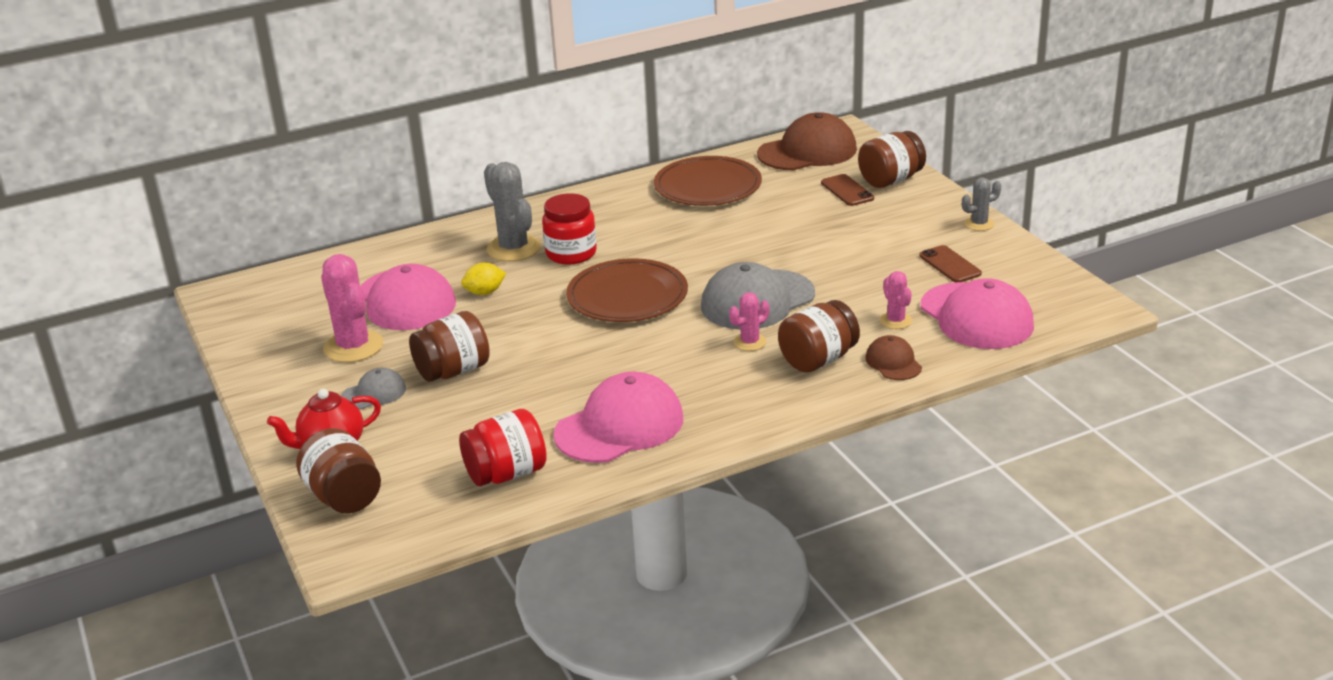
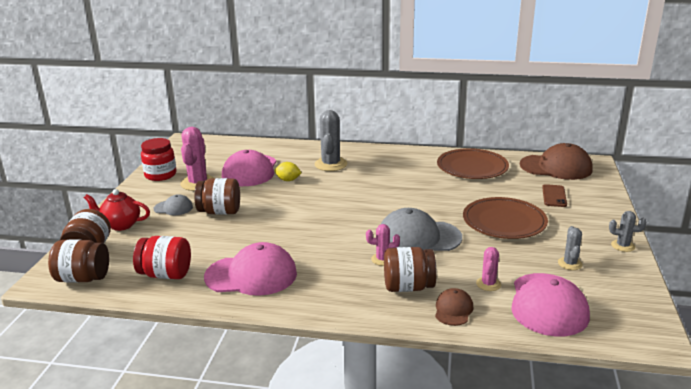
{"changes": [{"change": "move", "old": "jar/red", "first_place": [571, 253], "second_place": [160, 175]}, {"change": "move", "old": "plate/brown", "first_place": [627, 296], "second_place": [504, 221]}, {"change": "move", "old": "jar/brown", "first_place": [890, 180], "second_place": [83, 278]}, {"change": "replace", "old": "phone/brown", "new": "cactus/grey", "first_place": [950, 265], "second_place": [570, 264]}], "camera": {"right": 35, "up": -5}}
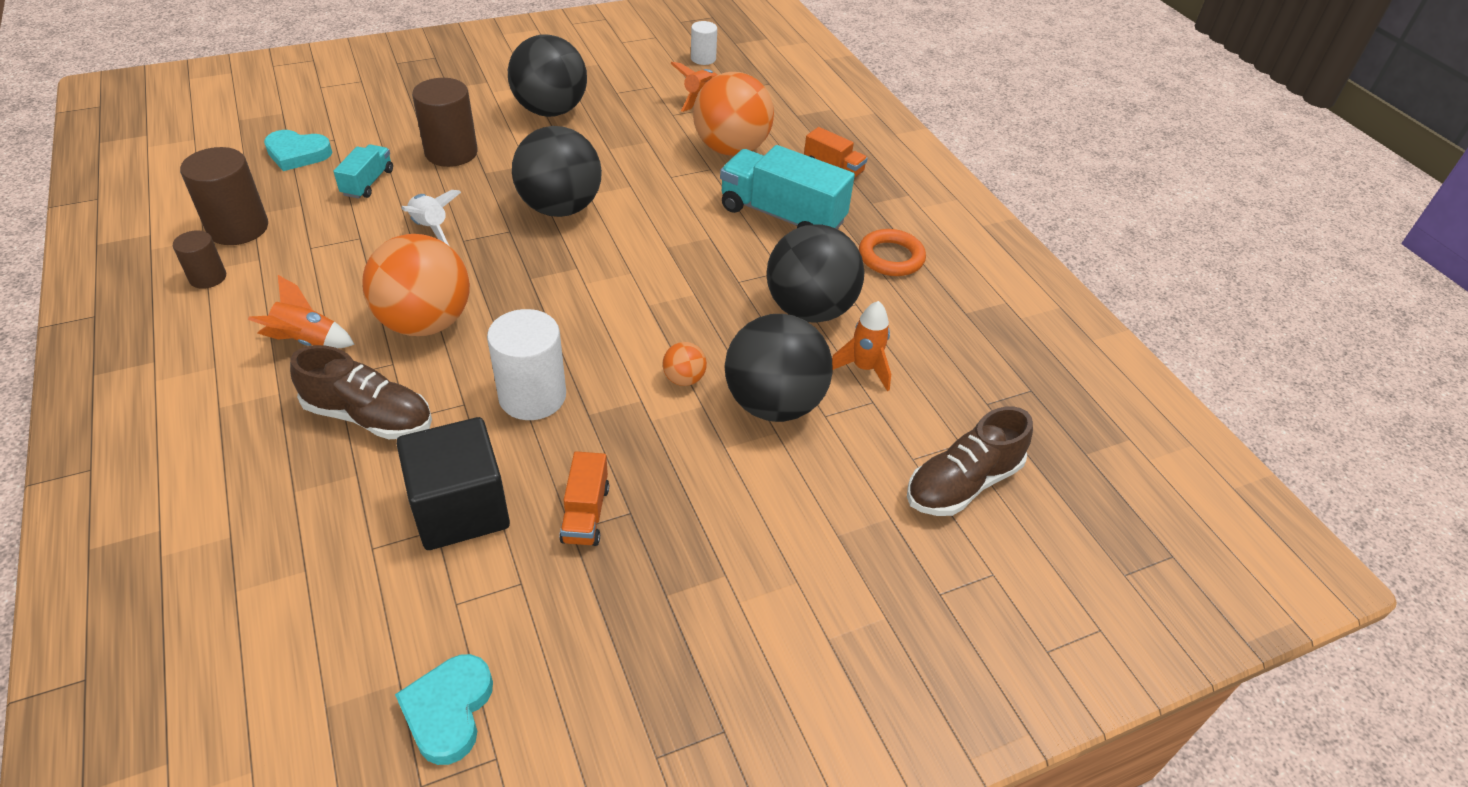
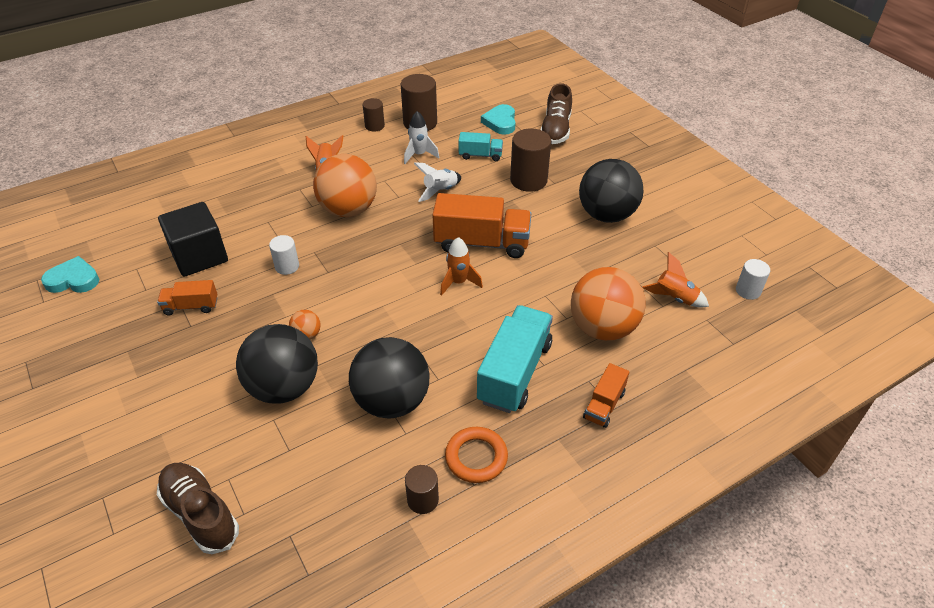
{"changes": [{"change": "insert", "new": "rocket/white", "second_place": [419, 155]}, {"change": "insert", "new": "cylinder/brown", "second_place": [423, 500]}, {"change": "move", "old": "shoe/brown", "first_place": [369, 417], "second_place": [556, 130]}, {"change": "move", "old": "rocket/orange", "first_place": [864, 368], "second_place": [458, 282]}, {"change": "replace", "old": "ball/black", "new": "truck/orange", "first_place": [560, 208], "second_place": [482, 243]}, {"change": "resize", "old": "cylinder/white", "first_place": [532, 396], "second_place": [287, 266], "factor": 0.57}], "camera": {"right": 85, "up": 0}}
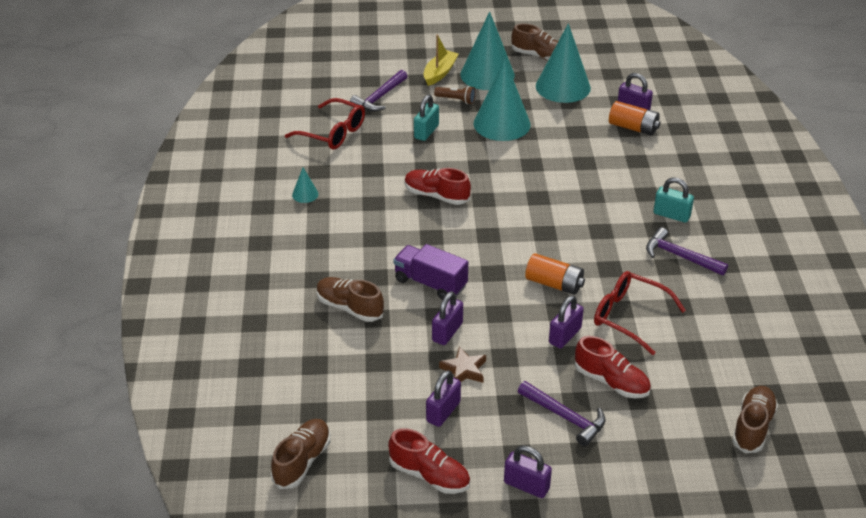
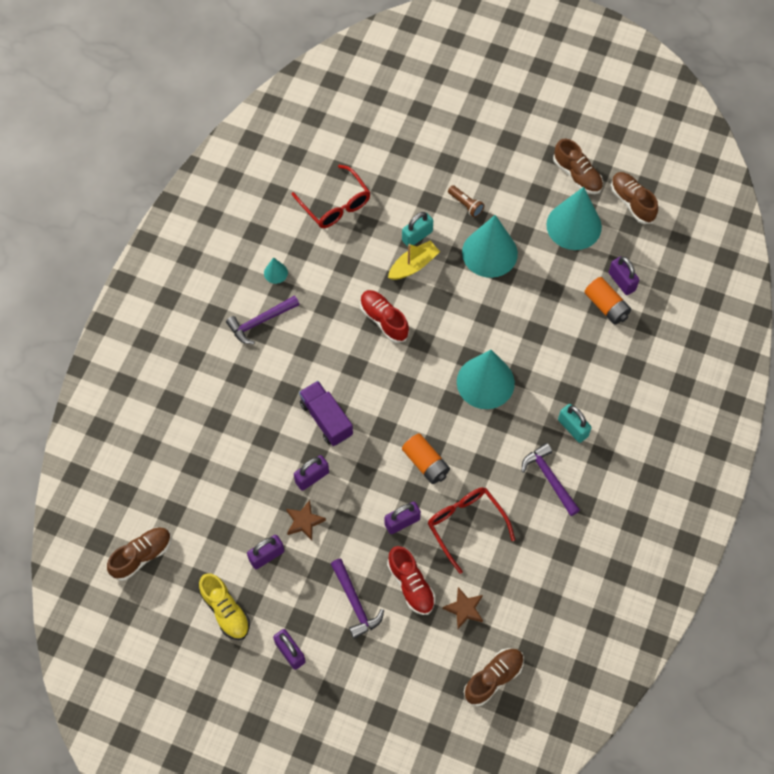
{"changes": [{"change": "insert", "new": "star/brown", "second_place": [464, 609]}, {"change": "move", "old": "shoe/brown", "first_place": [349, 308], "second_place": [632, 202]}, {"change": "move", "old": "hammer/purple", "first_place": [379, 97], "second_place": [260, 321]}, {"change": "move", "old": "boat/yellow", "first_place": [440, 73], "second_place": [413, 265]}, {"change": "move", "old": "cone/turquoise", "first_place": [487, 75], "second_place": [485, 382]}, {"change": "recolor", "old": "shoe/red", "new": "shoe/yellow", "first_place": [429, 475], "second_place": [225, 610]}], "camera": {"right": 25, "up": 25}}
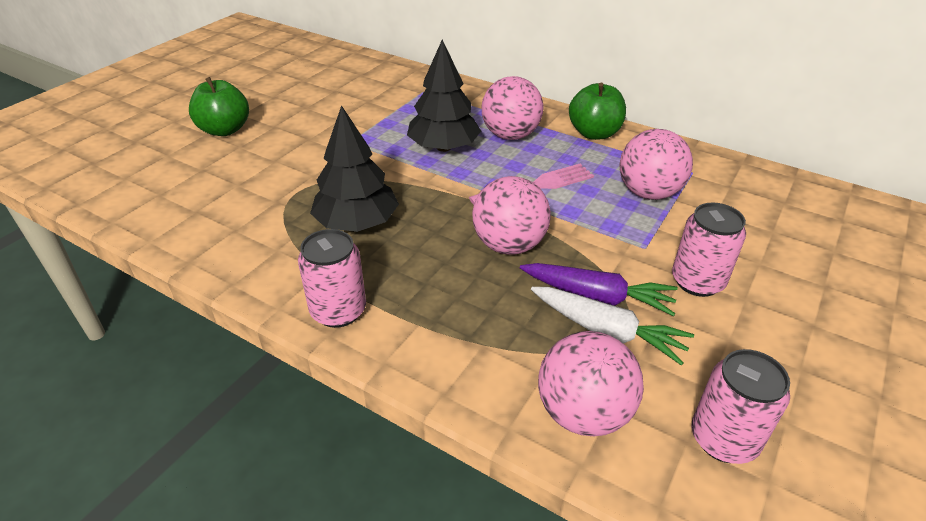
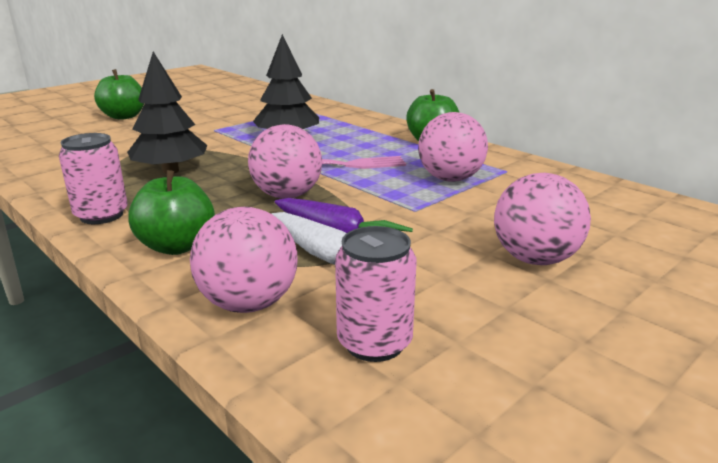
{"changes": [{"change": "delete", "old": "can/pink", "first_place": [697, 282]}, {"change": "insert", "new": "apple/green", "second_place": [177, 246]}, {"change": "move", "old": "ball/pink", "first_place": [510, 135], "second_place": [535, 259]}], "camera": {"right": 15, "up": -15}}
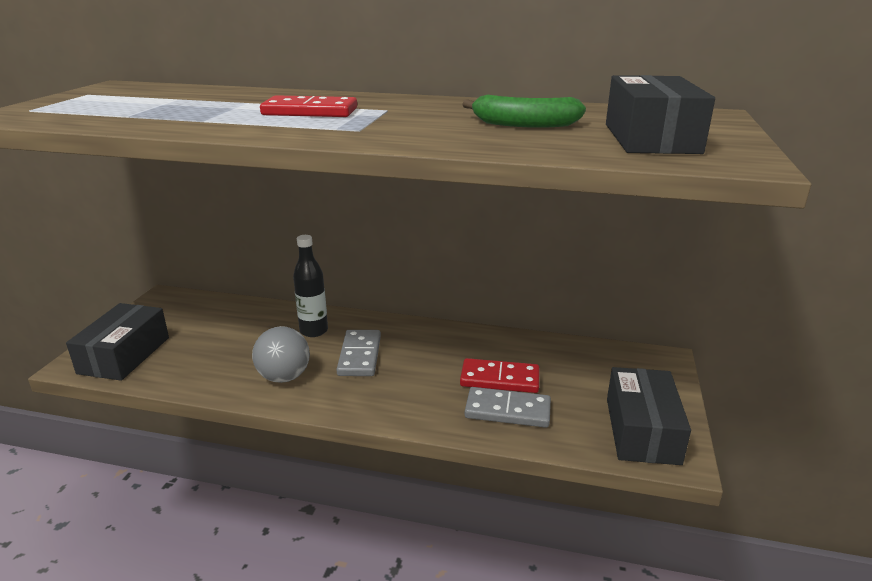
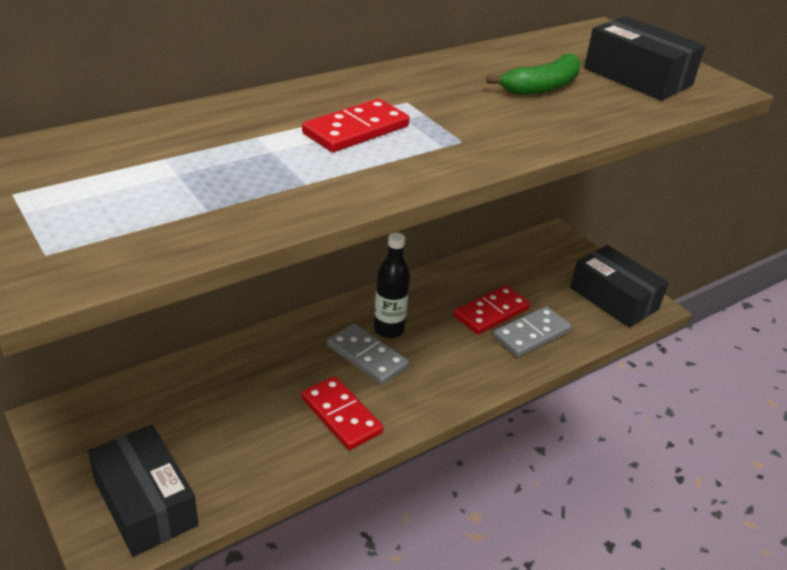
{"changes": [{"change": "move", "old": "bottle/black", "first_place": [314, 331], "second_place": [389, 330]}, {"change": "replace", "old": "ball/grey", "new": "domino/red", "first_place": [284, 377], "second_place": [341, 415]}], "camera": {"right": -50, "up": 10}}
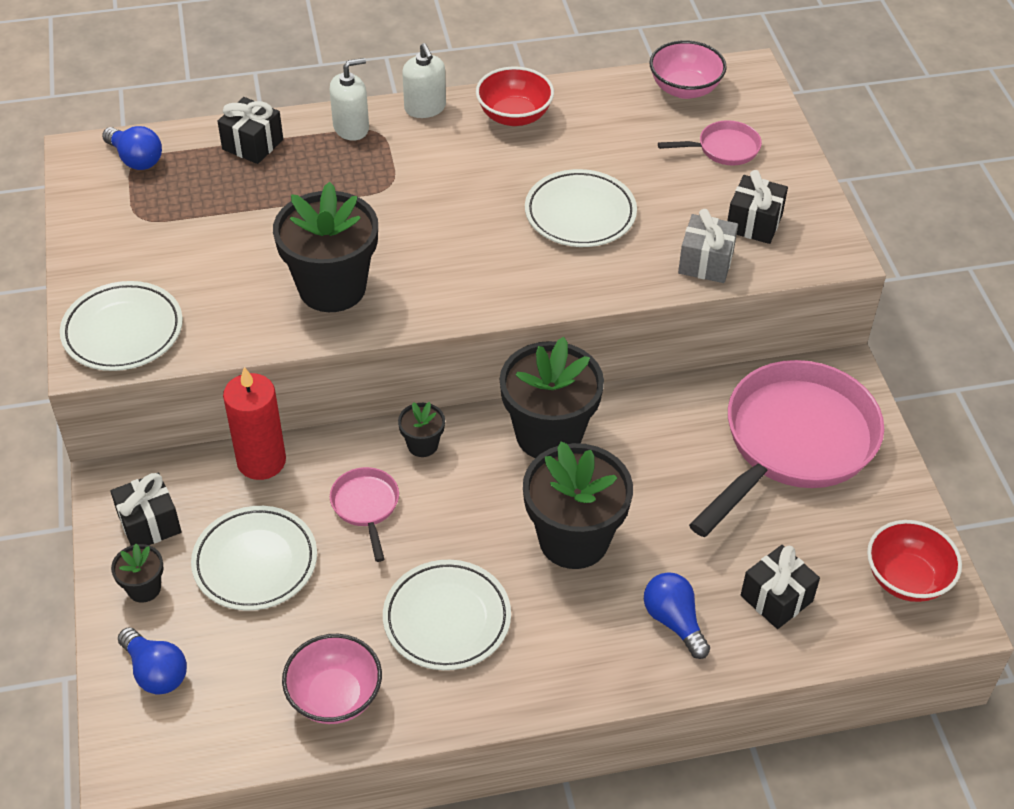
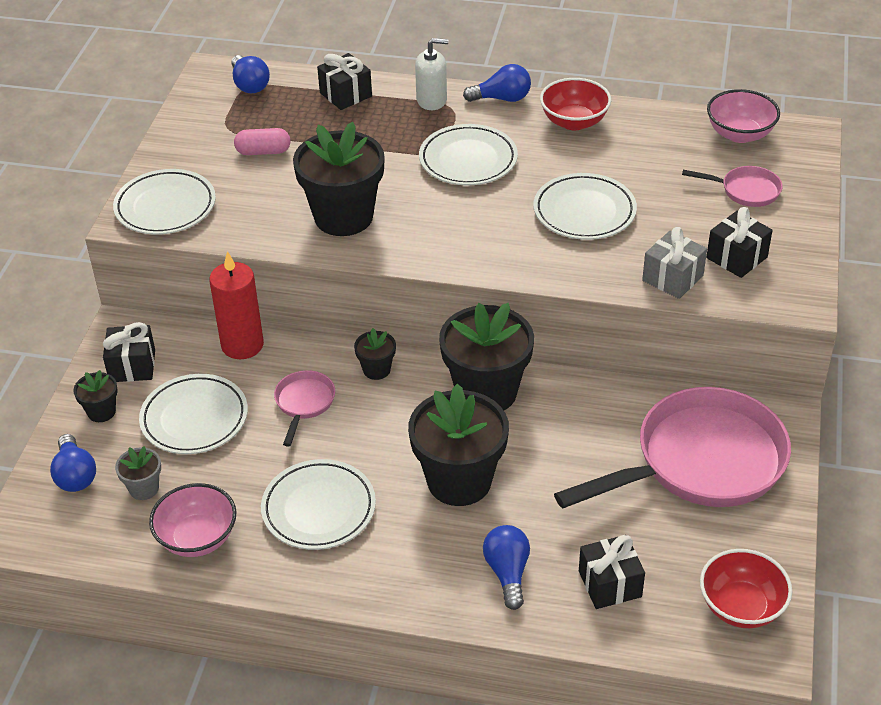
{"changes": [{"change": "insert", "new": "flower pot/grey", "second_place": [144, 488]}, {"change": "insert", "new": "capsule/pink", "second_place": [263, 151]}, {"change": "insert", "new": "plate/white", "second_place": [468, 160]}, {"change": "replace", "old": "soap dispenser/white", "new": "light bulb/blue", "first_place": [425, 108], "second_place": [502, 98]}], "camera": {"right": 25, "up": -5}}
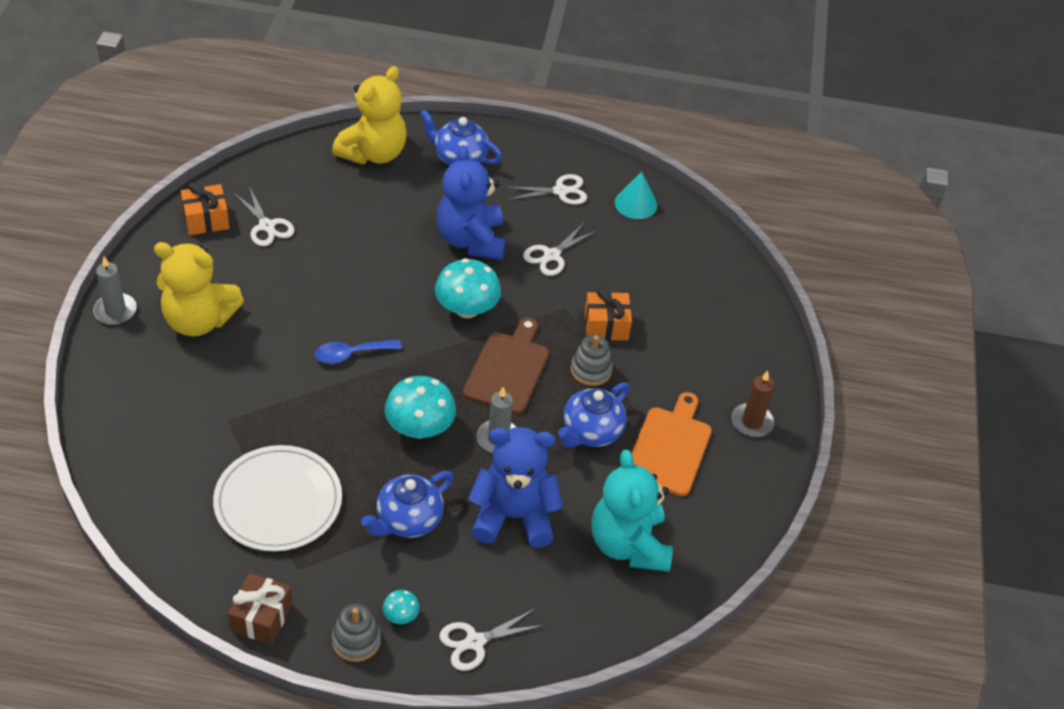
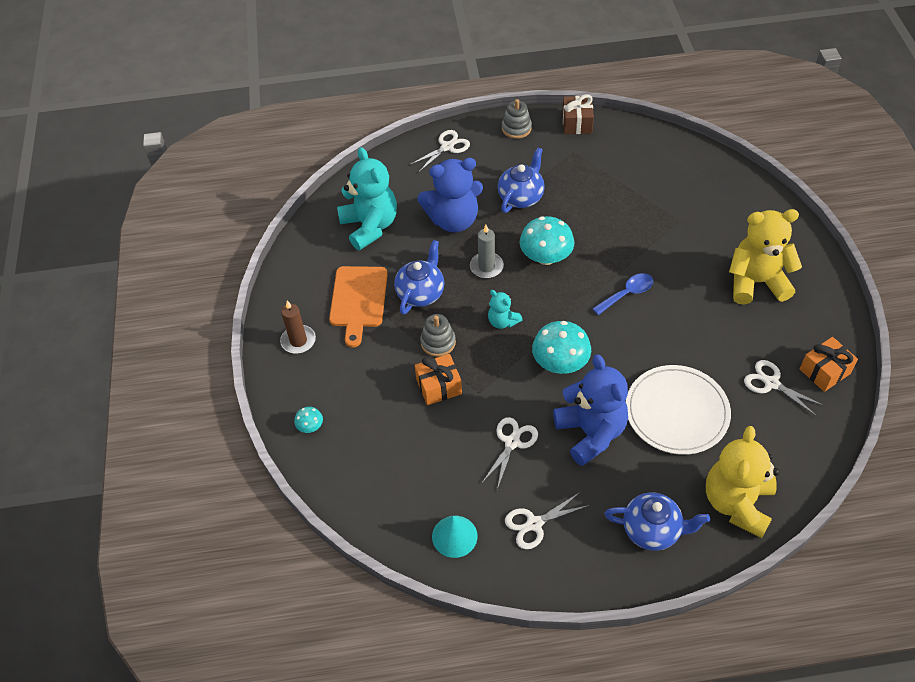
{"changes": [{"change": "delete", "old": "candle/grey", "first_place": [115, 311]}, {"change": "move", "old": "plate/white", "first_place": [278, 501], "second_place": [677, 412]}, {"change": "move", "old": "mushroom/turquoise", "first_place": [401, 615], "second_place": [310, 426]}, {"change": "replace", "old": "cutting board/brown", "new": "teddy bear/turquoise", "first_place": [508, 369], "second_place": [502, 321]}], "camera": {"right": 170, "up": 5}}
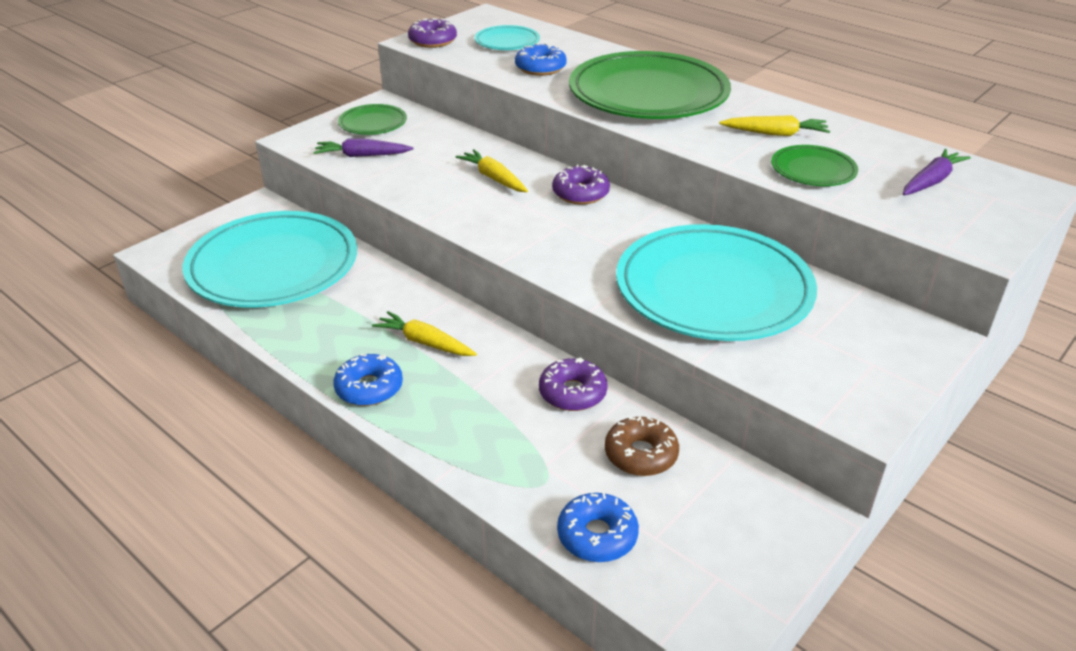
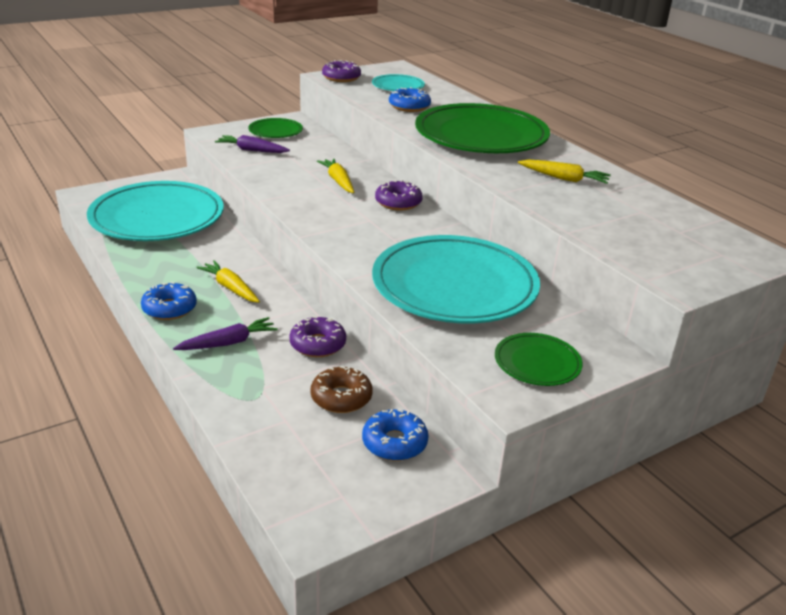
{"changes": [{"change": "move", "old": "donut/blue", "first_place": [597, 535], "second_place": [394, 443]}, {"change": "move", "old": "plate/green", "first_place": [813, 170], "second_place": [537, 363]}, {"change": "move", "old": "carrot/purple", "first_place": [931, 181], "second_place": [228, 343]}], "camera": {"right": 15, "up": -5}}
